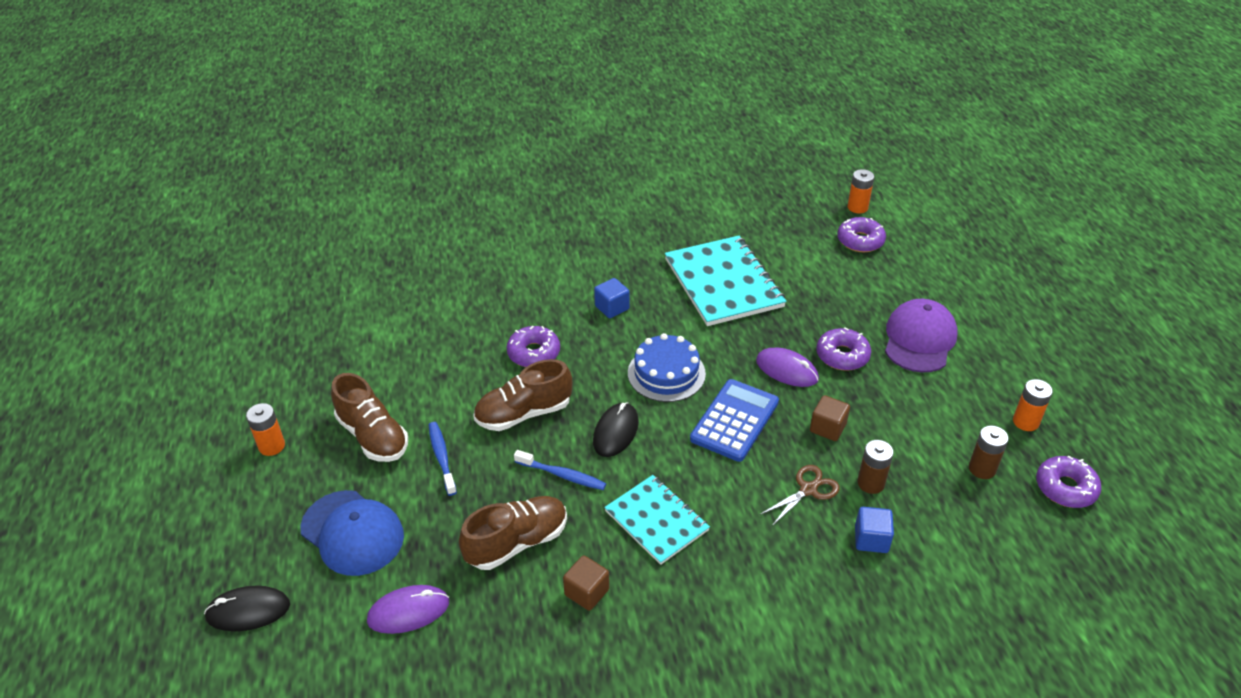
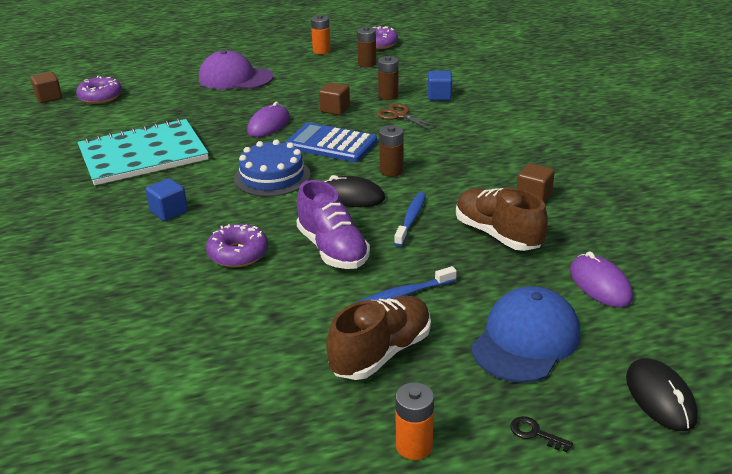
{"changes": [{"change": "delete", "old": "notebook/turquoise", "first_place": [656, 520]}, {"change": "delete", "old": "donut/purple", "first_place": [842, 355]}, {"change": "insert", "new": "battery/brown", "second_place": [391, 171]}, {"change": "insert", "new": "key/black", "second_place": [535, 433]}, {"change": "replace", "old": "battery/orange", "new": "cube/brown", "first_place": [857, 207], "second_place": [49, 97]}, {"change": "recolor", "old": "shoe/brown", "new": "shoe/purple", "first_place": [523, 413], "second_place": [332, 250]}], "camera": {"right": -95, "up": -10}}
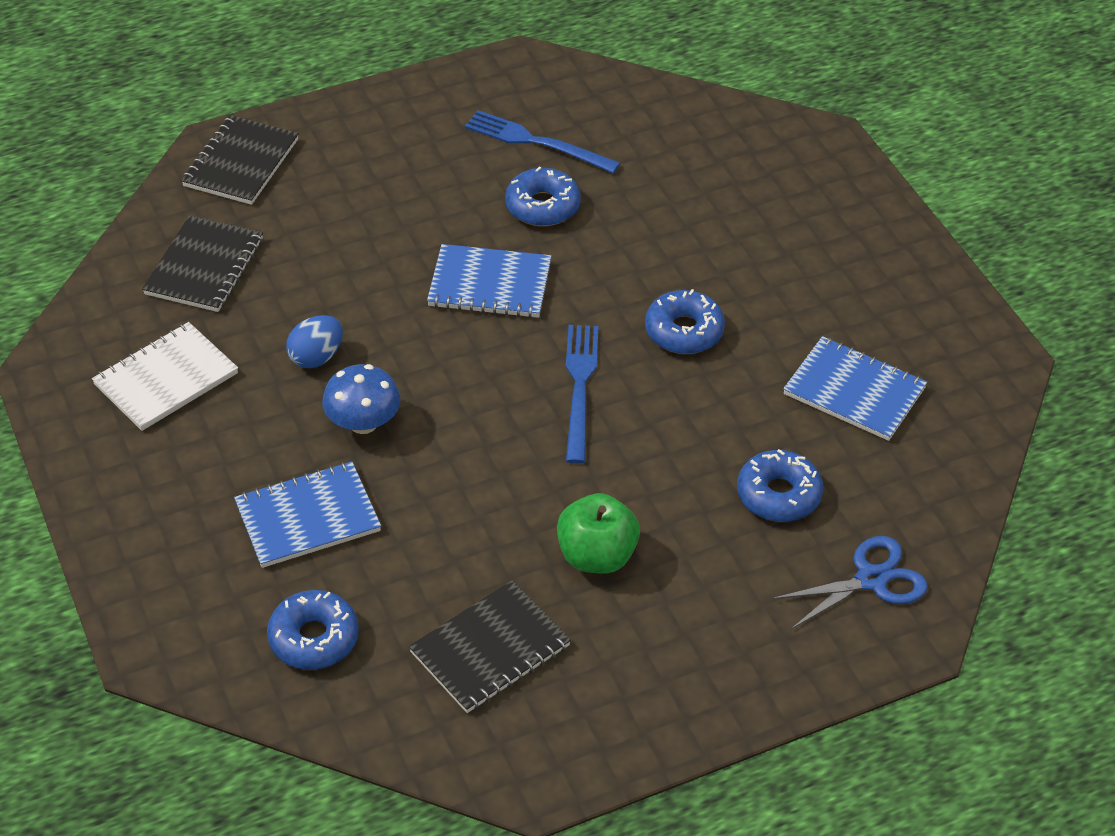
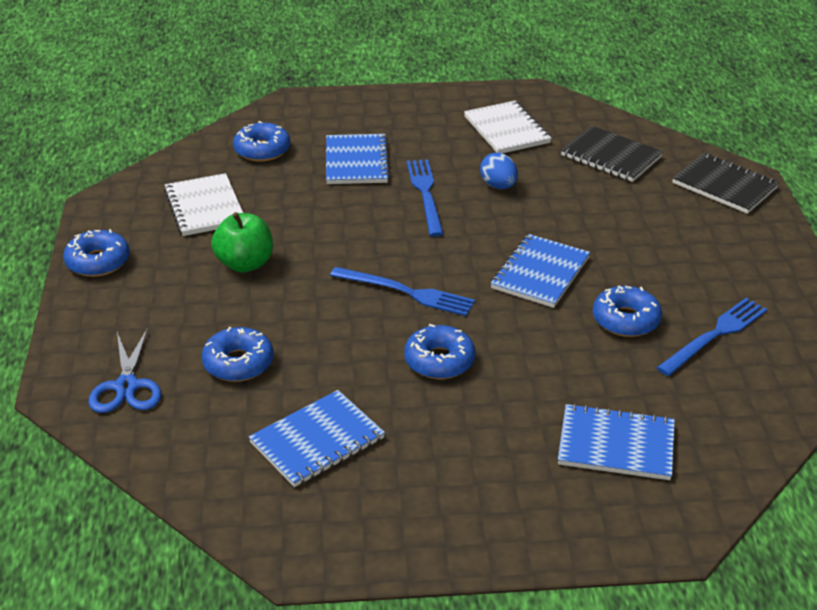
{"changes": [{"change": "insert", "new": "donut/blue", "second_place": [98, 261]}, {"change": "insert", "new": "notebook/blue", "second_place": [616, 445]}, {"change": "replace", "old": "mushroom/blue", "new": "fork/blue", "first_place": [363, 423], "second_place": [425, 194]}, {"change": "recolor", "old": "notebook/black", "new": "notebook/white", "first_place": [490, 649], "second_place": [205, 207]}], "camera": {"right": 110, "up": -10}}
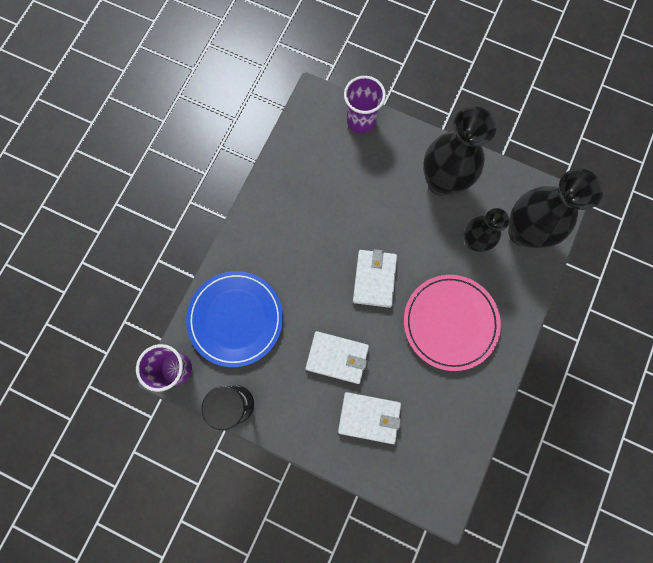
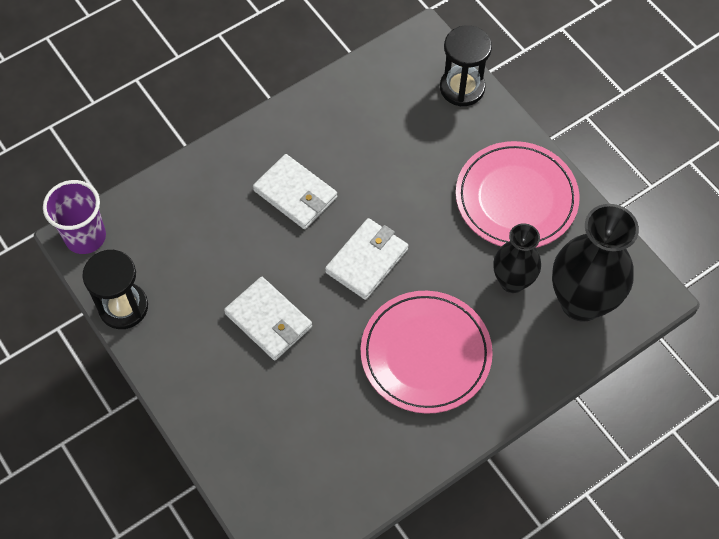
{"changes": [{"change": "delete", "old": "plate/blue", "first_place": [235, 319]}, {"change": "move", "old": "wallet/white", "first_place": [369, 417], "second_place": [295, 194]}, {"change": "replace", "old": "cup/purple", "new": "hourglass/black", "first_place": [361, 121], "second_place": [462, 88]}, {"change": "replace", "old": "vase/black", "new": "plate/pink", "first_place": [442, 182], "second_place": [516, 198]}], "camera": {"right": 30, "up": -15}}
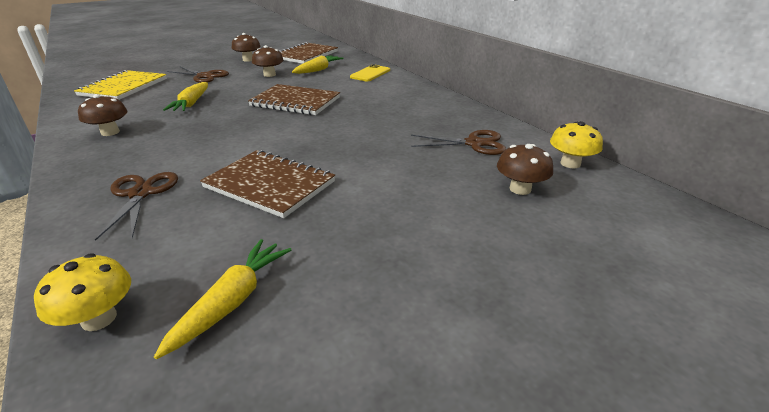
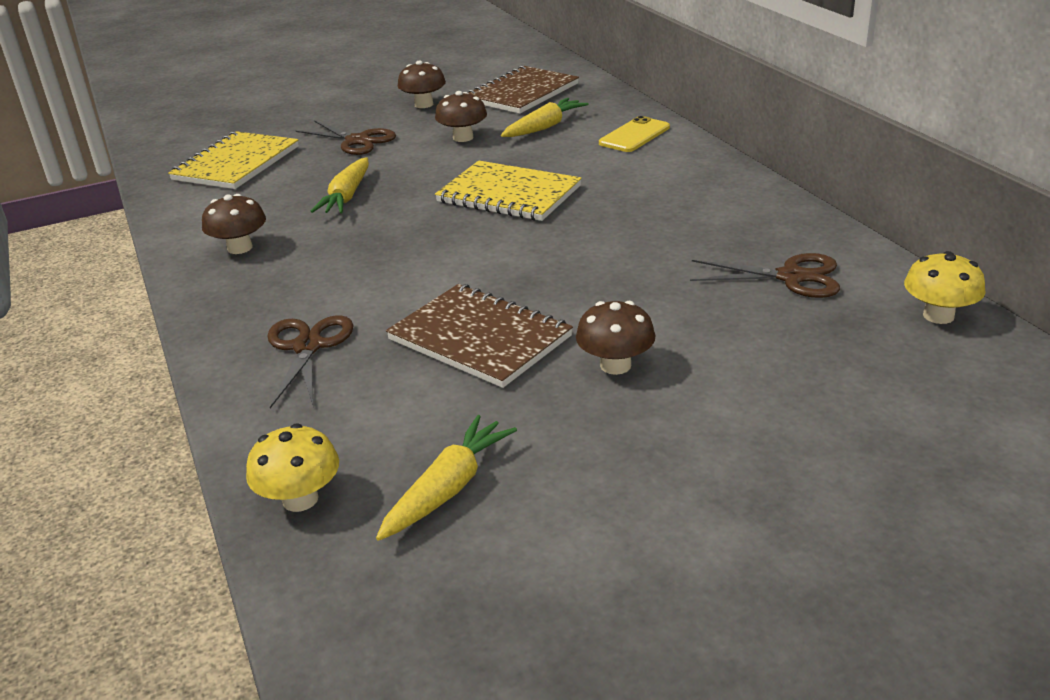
{"changes": [{"change": "move", "old": "mushroom/brown", "first_place": [520, 189], "second_place": [615, 365]}, {"change": "recolor", "old": "notebook/brown", "new": "notebook/yellow", "first_place": [295, 102], "second_place": [509, 194]}], "camera": {"right": 10, "up": 0}}
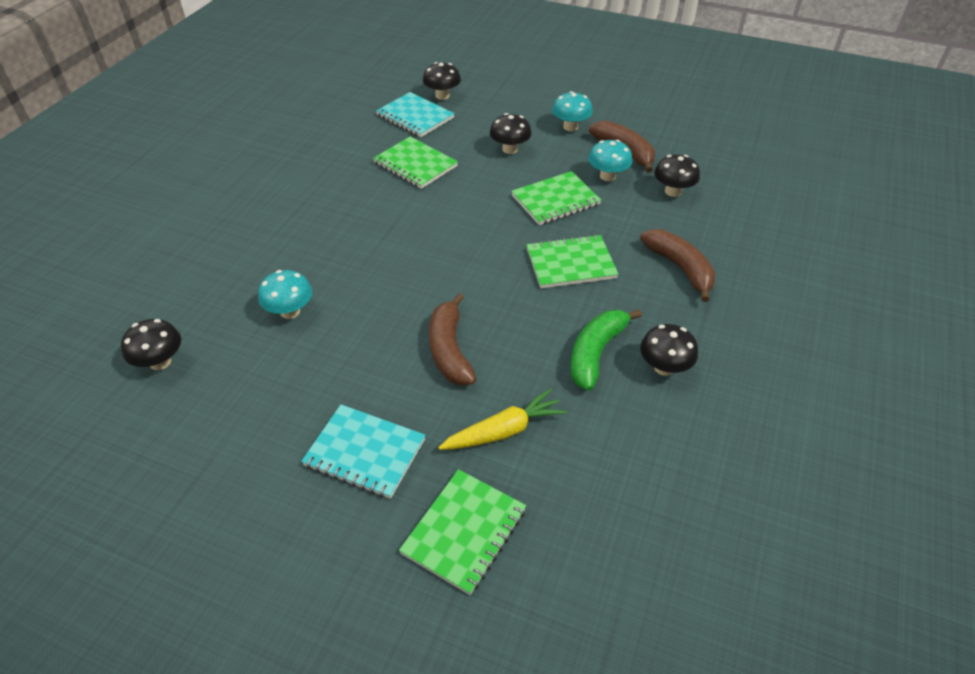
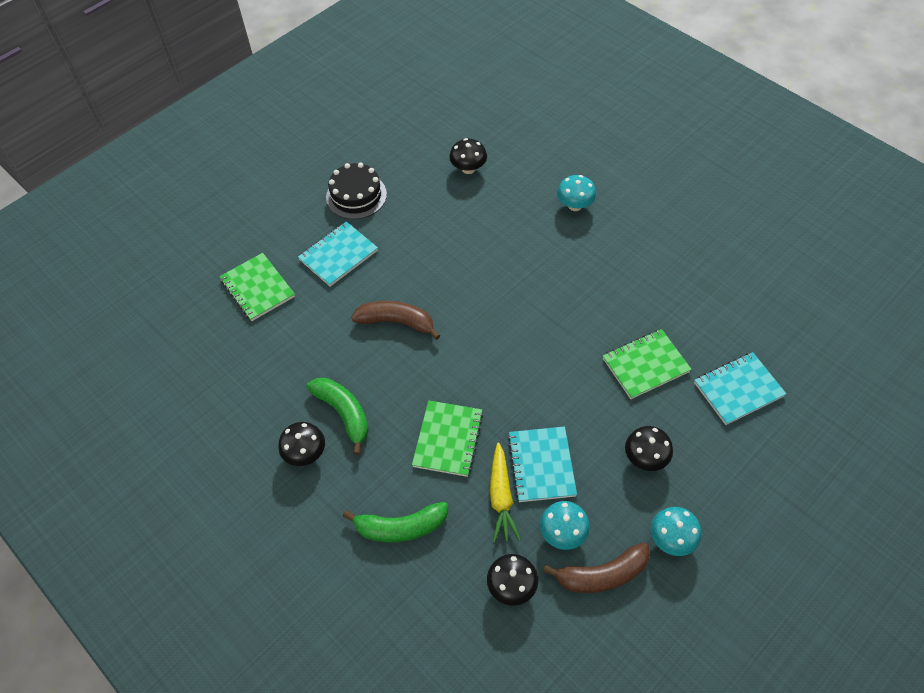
{"changes": [{"change": "delete", "old": "mushroom/black", "first_place": [442, 96]}, {"change": "insert", "new": "cake/black", "second_place": [356, 196]}, {"change": "move", "old": "mushroom/turquoise", "first_place": [290, 311], "second_place": [575, 205]}, {"change": "move", "old": "carrot/yellow", "first_place": [504, 431], "second_place": [501, 497]}, {"change": "recolor", "old": "notebook/green", "new": "notebook/turquoise", "first_place": [555, 200], "second_place": [541, 465]}, {"change": "recolor", "old": "banana/brown", "new": "banana/green", "first_place": [680, 268], "second_place": [400, 527]}], "camera": {"right": 115, "up": 10}}
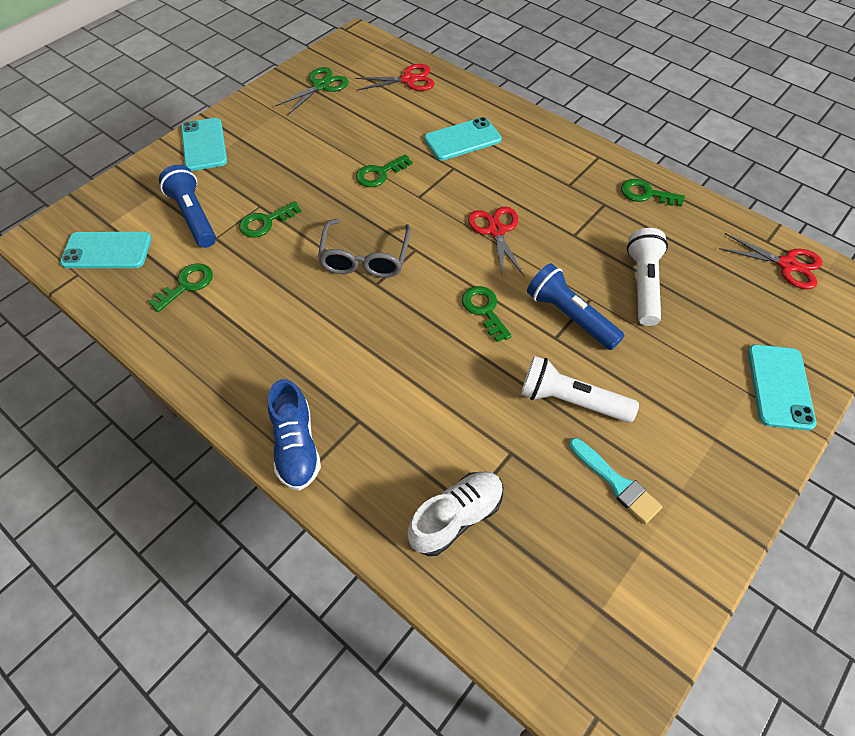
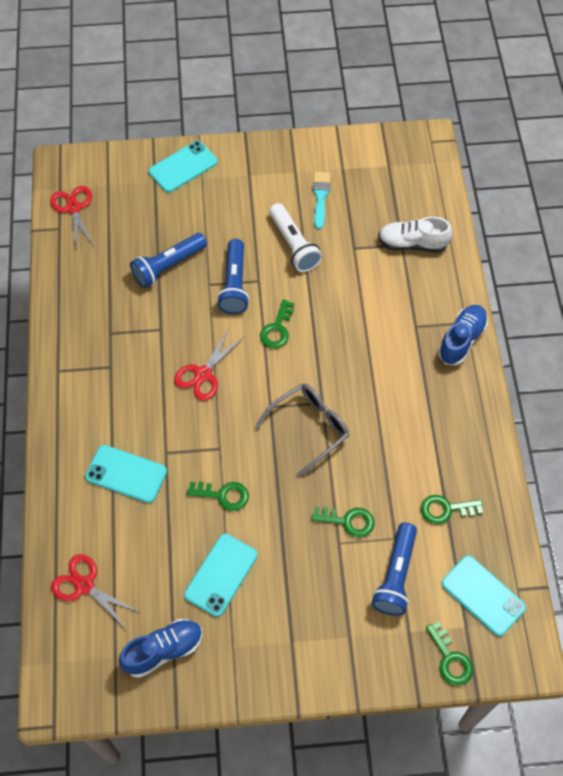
{"changes": [{"change": "move", "old": "phone/turquoise", "first_place": [204, 145], "second_place": [221, 575]}, {"change": "move", "old": "key/green", "first_place": [646, 194], "second_place": [450, 659]}, {"change": "replace", "old": "scissors/green", "new": "shoe/blue", "first_place": [320, 86], "second_place": [163, 650]}, {"change": "recolor", "old": "flashlight/white", "new": "flashlight/blue", "first_place": [643, 285], "second_place": [168, 266]}], "camera": {"right": -135, "up": 5}}
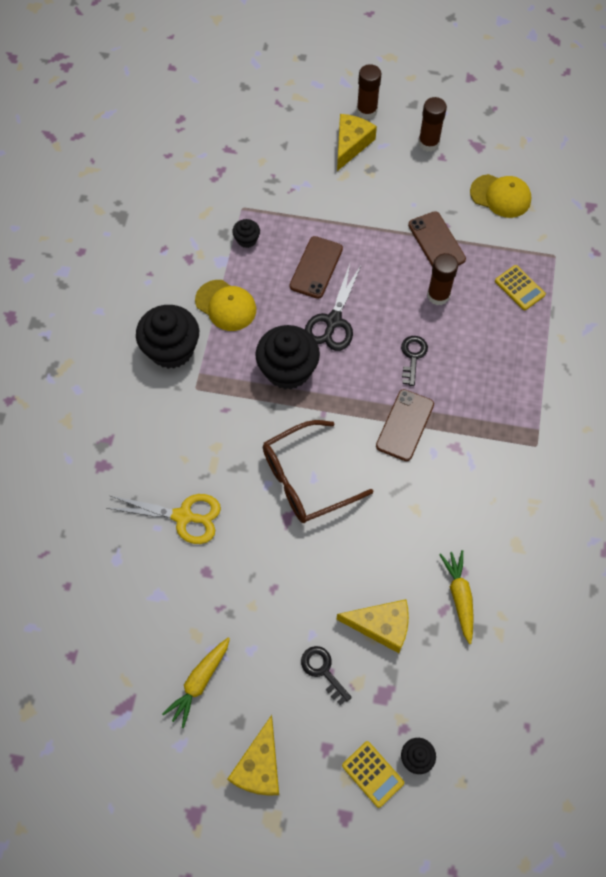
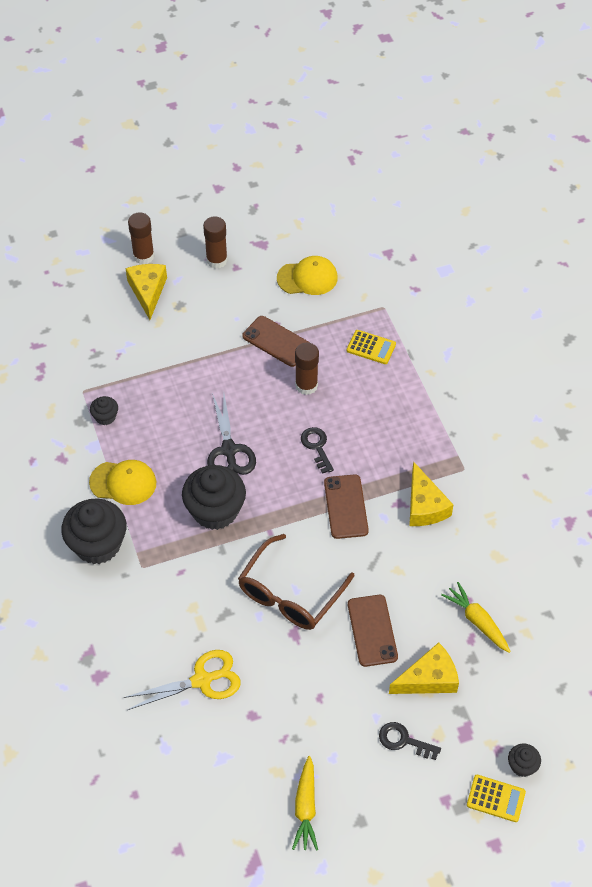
{"changes": [{"change": "move", "old": "cheese/yellow", "first_place": [259, 766], "second_place": [424, 505]}, {"change": "move", "old": "phone/brown", "first_place": [316, 267], "second_place": [372, 630]}], "camera": {"right": -30, "up": -10}}
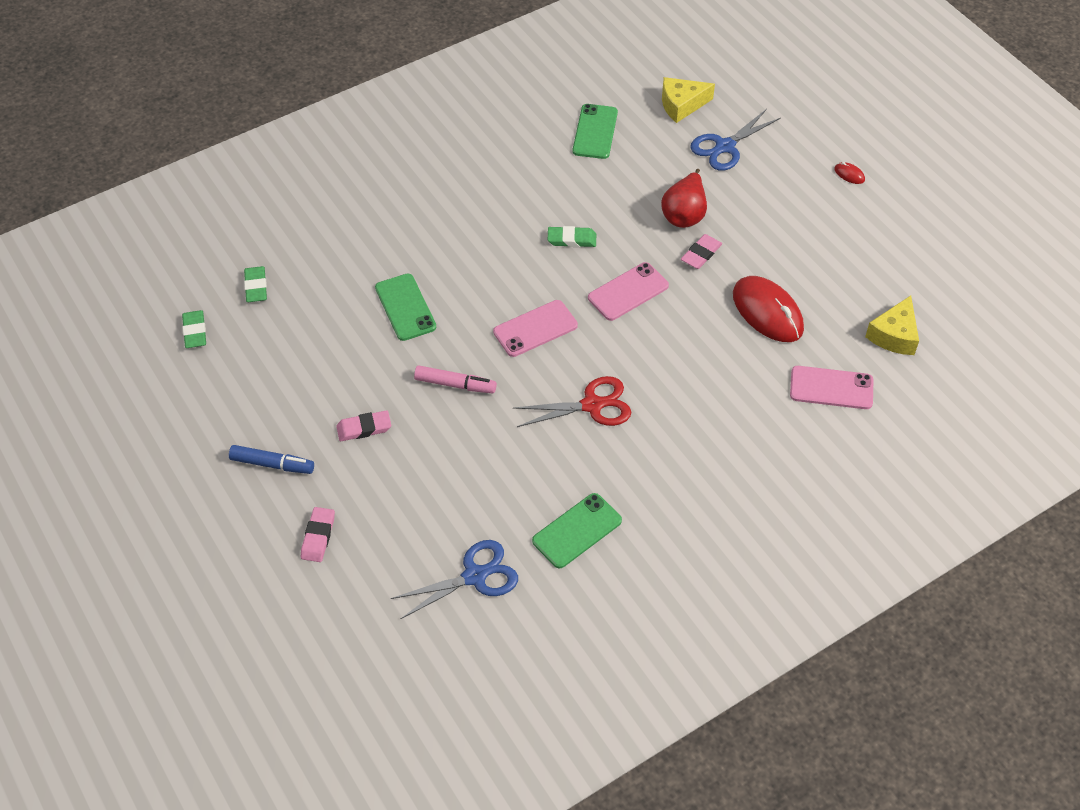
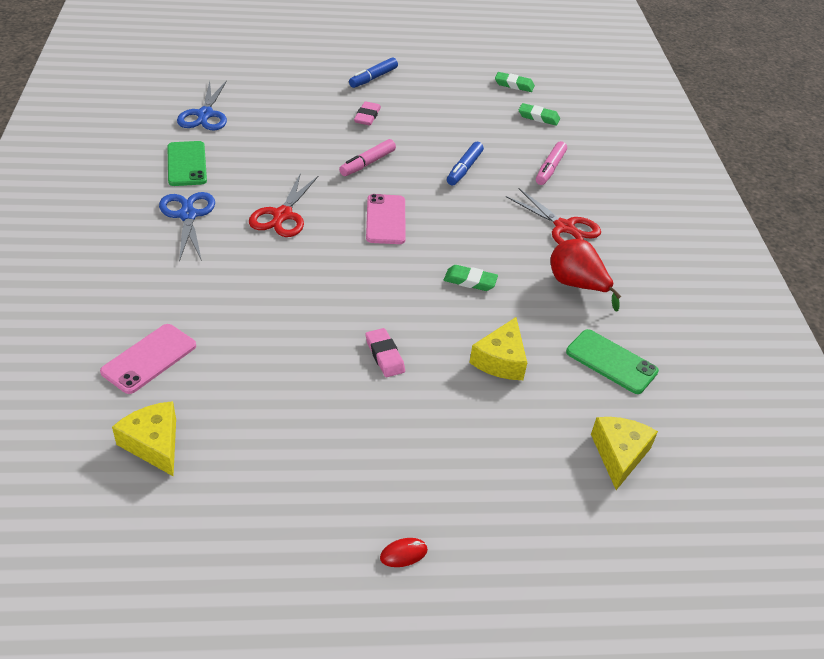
{"changes": [{"change": "delete", "old": "eraser/pink", "first_place": [318, 536]}, {"change": "delete", "old": "phone/pink", "first_place": [628, 292]}, {"change": "delete", "old": "mouse/red", "first_place": [767, 312]}, {"change": "insert", "new": "cheese/yellow", "second_place": [500, 360]}, {"change": "insert", "new": "scissors/red", "second_place": [564, 227]}, {"change": "insert", "new": "marker/pink", "second_place": [550, 168]}, {"change": "move", "old": "pear/red", "first_place": [684, 214], "second_place": [577, 285]}, {"change": "move", "old": "scissors/blue", "first_place": [725, 147], "second_place": [188, 215]}, {"change": "replace", "old": "phone/green", "new": "marker/blue", "first_place": [405, 307], "second_place": [464, 169]}, {"change": "rotate", "old": "eraser/green", "first_place": [571, 239], "second_place": [470, 281], "degrees": 75}], "camera": {"right": 115, "up": -10}}
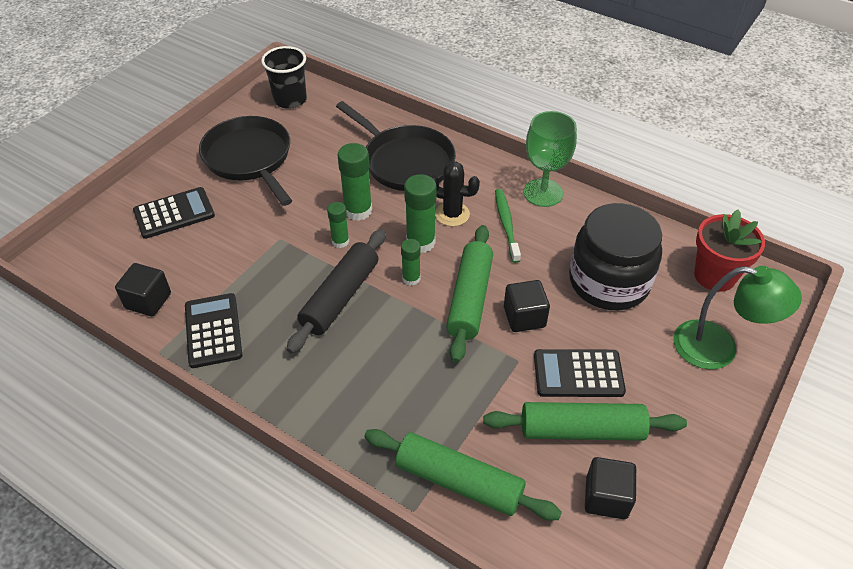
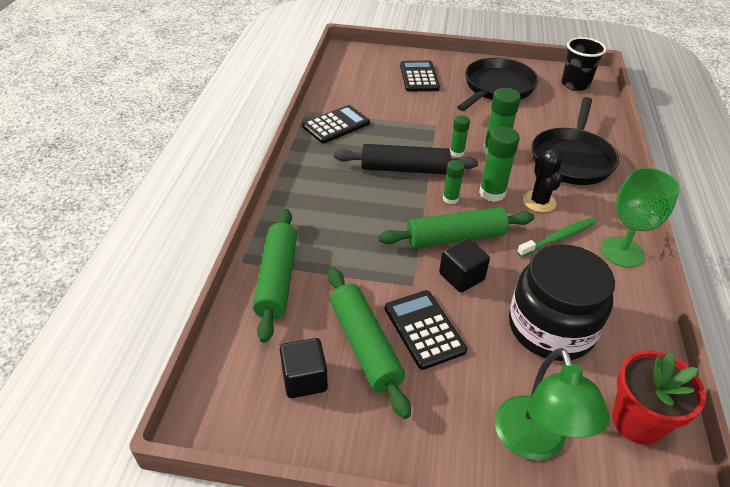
{"changes": [{"change": "delete", "old": "cube/black", "first_place": [148, 301]}, {"change": "rotate", "old": "calculator/black", "first_place": [174, 213], "second_place": [419, 77], "degrees": -135}], "camera": {"right": 65, "up": -5}}
